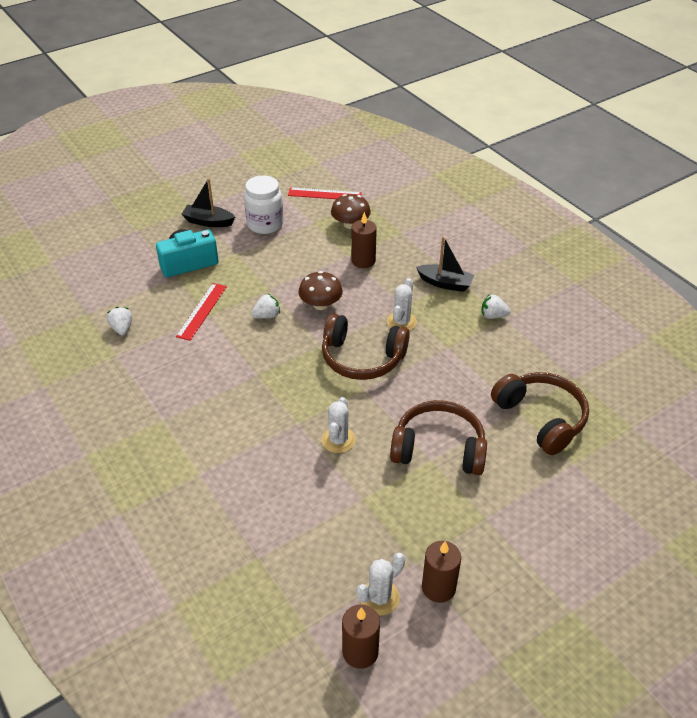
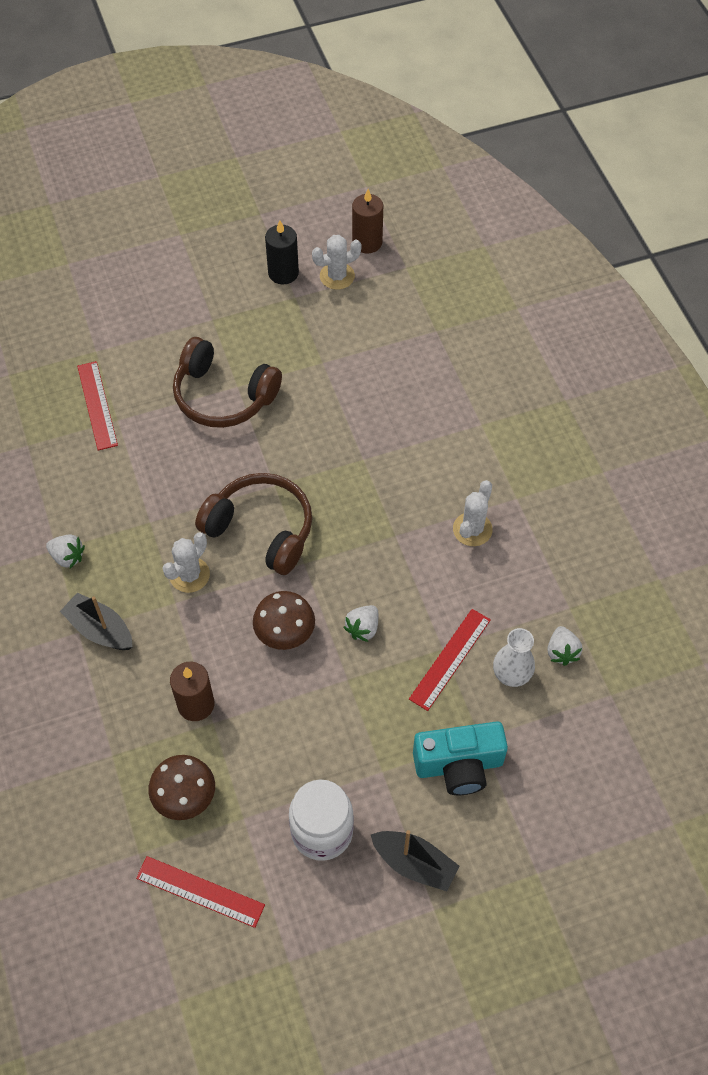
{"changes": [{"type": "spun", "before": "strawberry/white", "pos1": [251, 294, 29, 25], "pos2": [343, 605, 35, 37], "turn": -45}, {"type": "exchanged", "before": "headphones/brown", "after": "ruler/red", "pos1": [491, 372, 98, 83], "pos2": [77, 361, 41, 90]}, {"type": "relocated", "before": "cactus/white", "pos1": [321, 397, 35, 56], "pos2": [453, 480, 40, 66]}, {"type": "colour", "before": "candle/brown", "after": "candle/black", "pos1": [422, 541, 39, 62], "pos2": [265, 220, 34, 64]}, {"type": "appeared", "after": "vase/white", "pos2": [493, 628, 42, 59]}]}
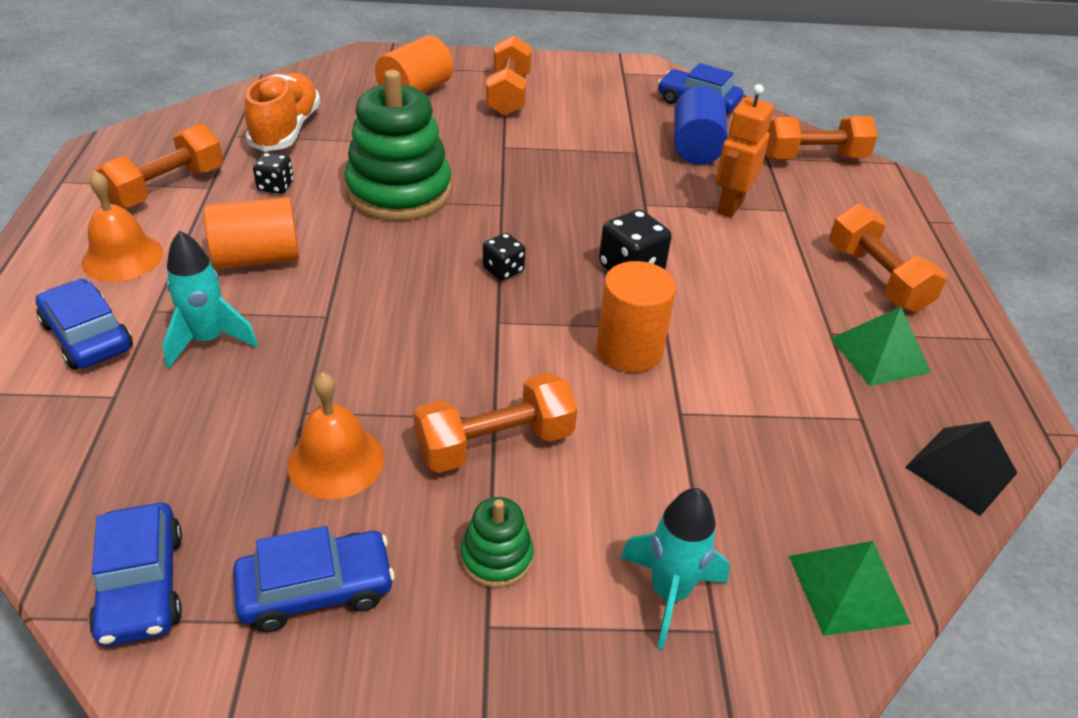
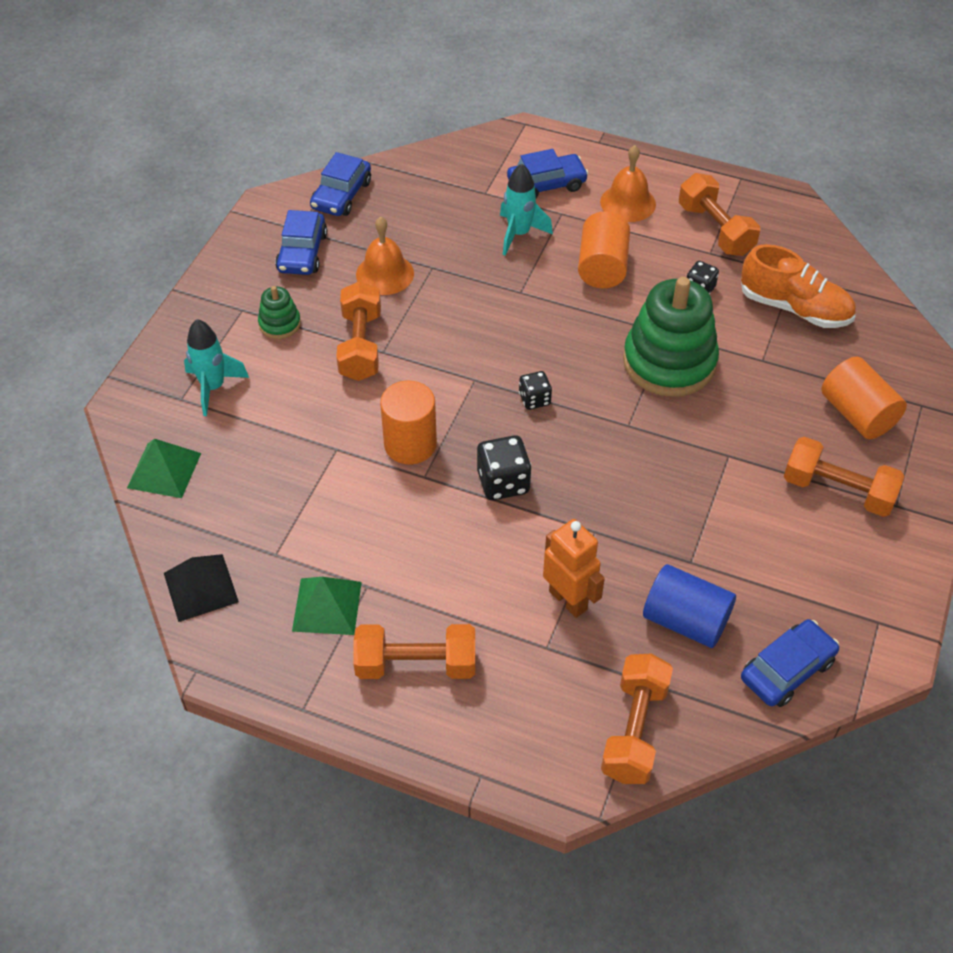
{"changes": [{"type": "spun", "before": "car/blue", "pos1": [89, 503, 93, 144], "pos2": [310, 152, 61, 64], "turn": -75}]}
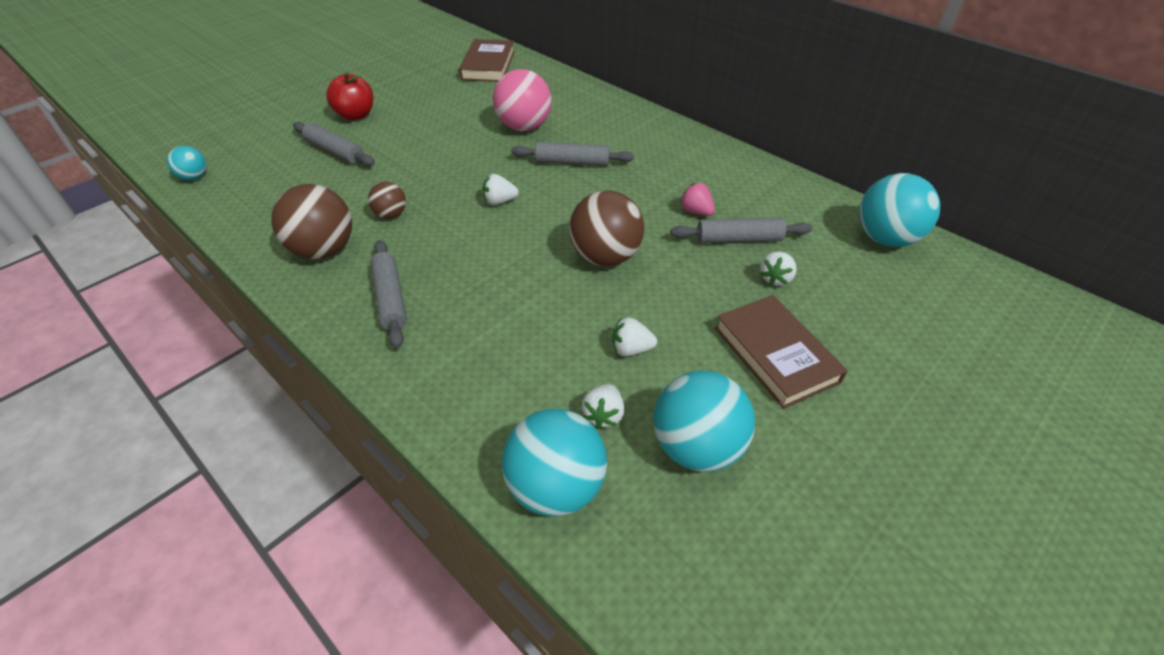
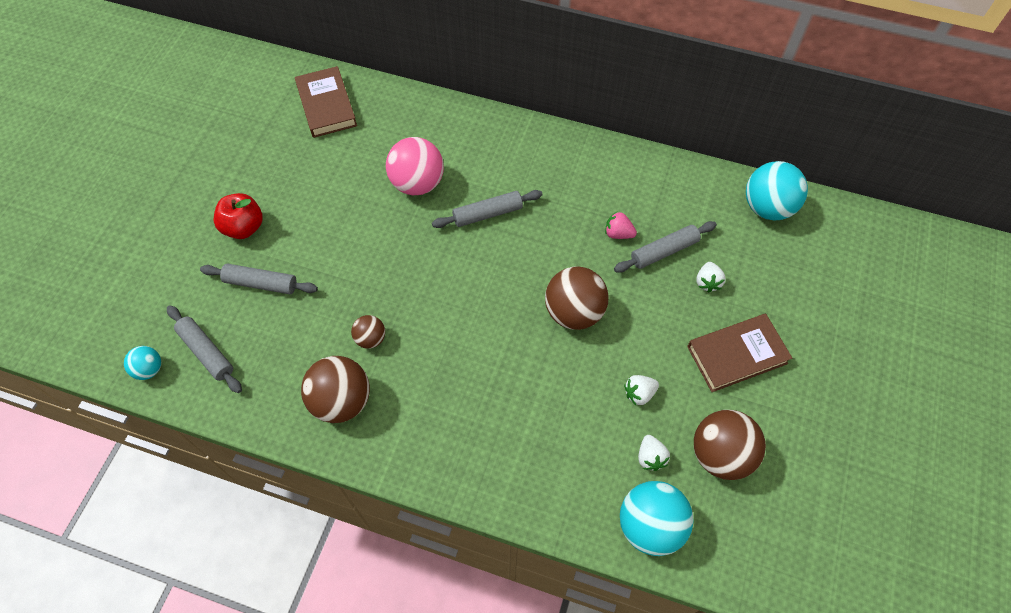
{"changes": [{"type": "missing", "before": "strawberry/white", "pos1": [482, 174, 37, 31]}, {"type": "relocated", "before": "rolling pin/grey", "pos1": [370, 240, 37, 108], "pos2": [167, 305, 75, 88]}, {"type": "spun", "before": "book/brown", "pos1": [715, 295, 133, 114], "pos2": [687, 314, 105, 78], "turn": -60}, {"type": "colour", "before": "ball/turquoise", "after": "ball/brown", "pos1": [653, 371, 102, 101], "pos2": [694, 410, 72, 70]}]}
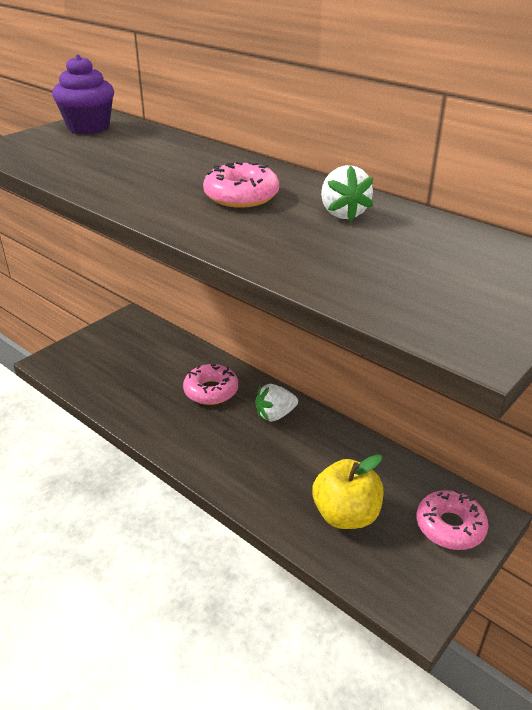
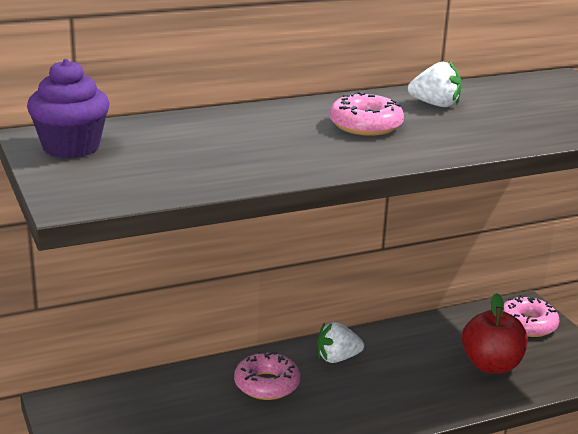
{"changes": [{"type": "spun", "before": "strawberry/white", "pos1": [255, 384, 43, 38], "pos2": [317, 322, 47, 41], "turn": 75}, {"type": "colour", "before": "apple/yellow", "after": "apple/red", "pos1": [312, 455, 72, 74], "pos2": [462, 293, 66, 81]}]}
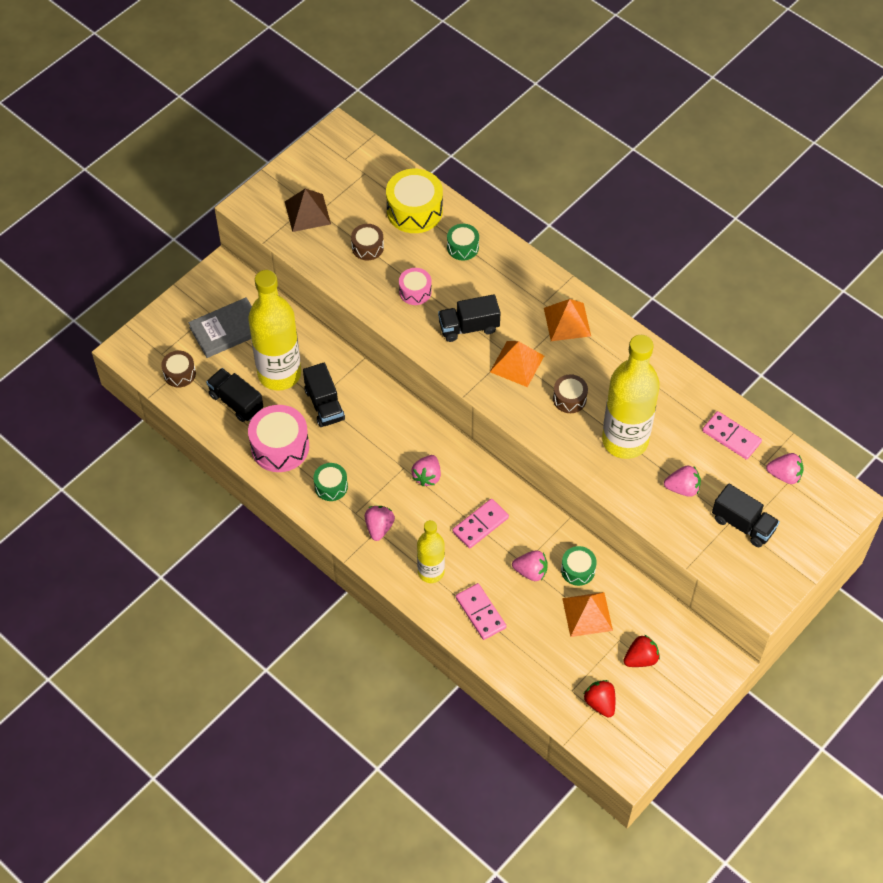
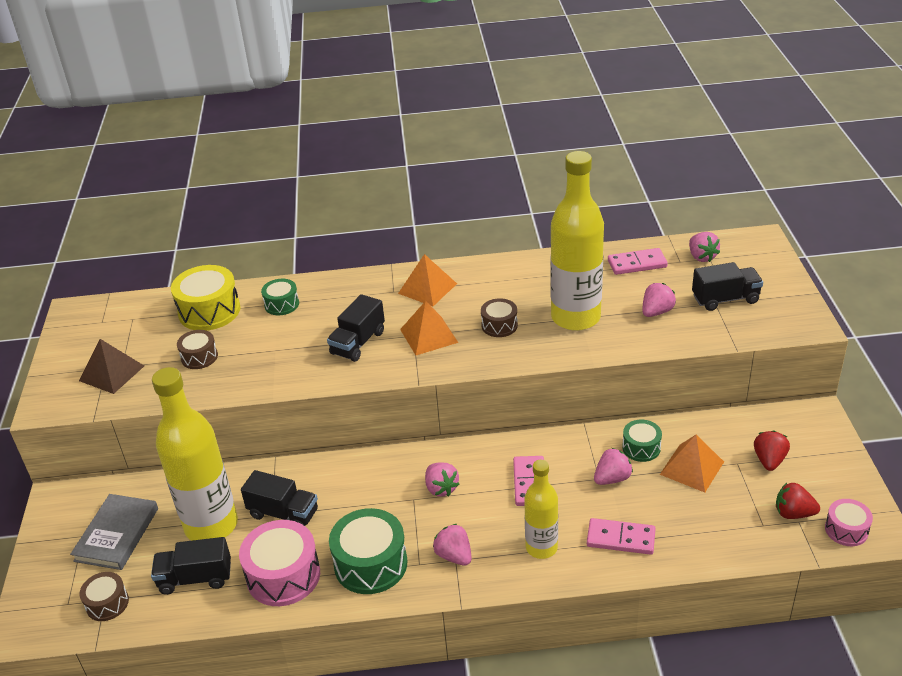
{"changes": [{"type": "relocated", "before": "drum/pink", "pos1": [399, 268, 33, 37], "pos2": [825, 499, 48, 47]}, {"type": "spun", "before": "strawberry/pink", "pos1": [766, 453, 38, 31], "pos2": [689, 232, 31, 30], "turn": 105}, {"type": "size", "before": "drum/green", "pos1": [313, 463, 35, 38], "pos2": [329, 508, 78, 86], "scale": 1.78}]}
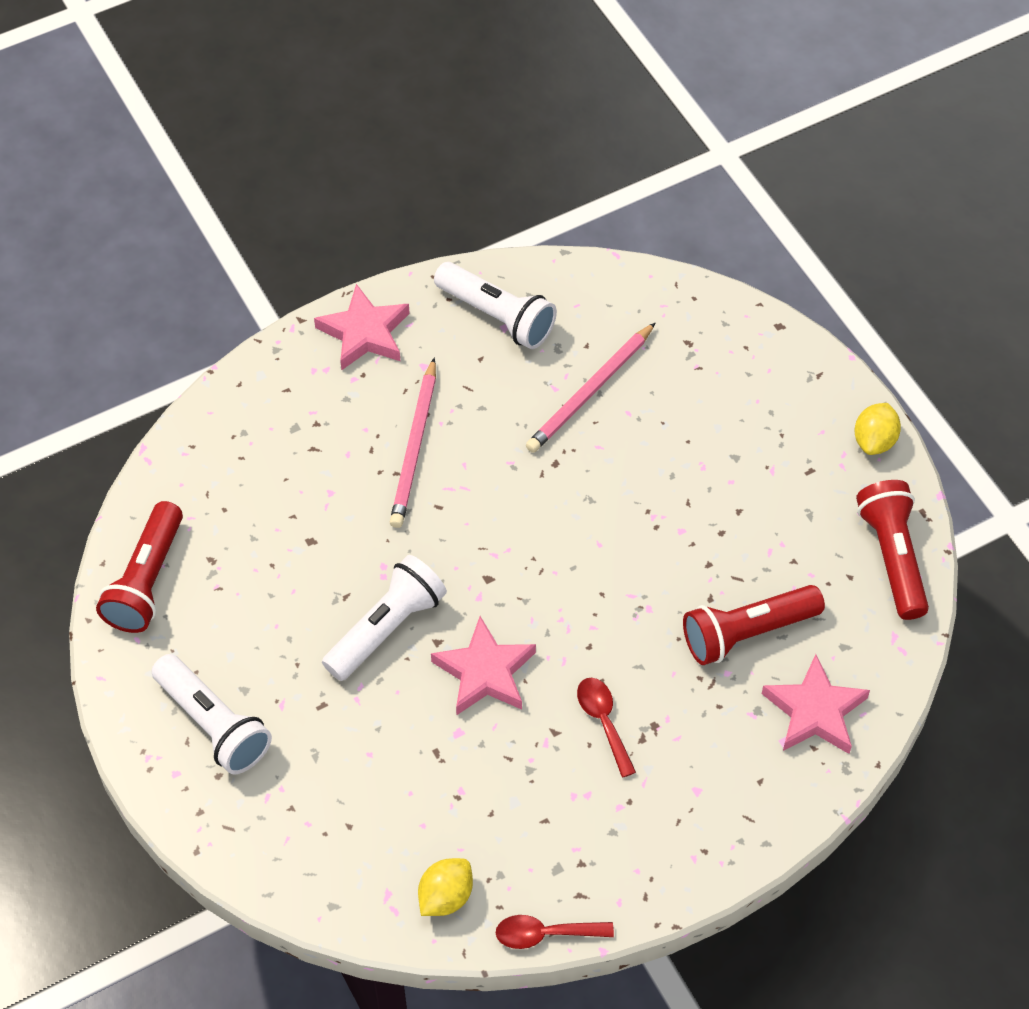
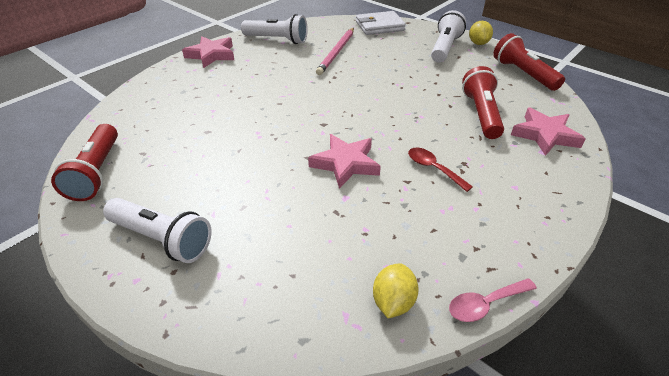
{"changes": [{"type": "missing", "before": "pencil/pink", "pos1": [390, 358, 46, 170]}, {"type": "relocated", "before": "flashlight/white", "pos1": [322, 555, 125, 126], "pos2": [431, 10, 35, 53]}, {"type": "spun", "before": "flashlight/red", "pos1": [683, 585, 142, 80], "pos2": [462, 66, 42, 73], "turn": 135}, {"type": "colour", "before": "spoon/red", "after": "spoon/pink", "pos1": [496, 915, 118, 34], "pos2": [449, 278, 88, 44]}, {"type": "appeared", "after": "wallet/white", "pos2": [356, 11, 50, 24]}]}
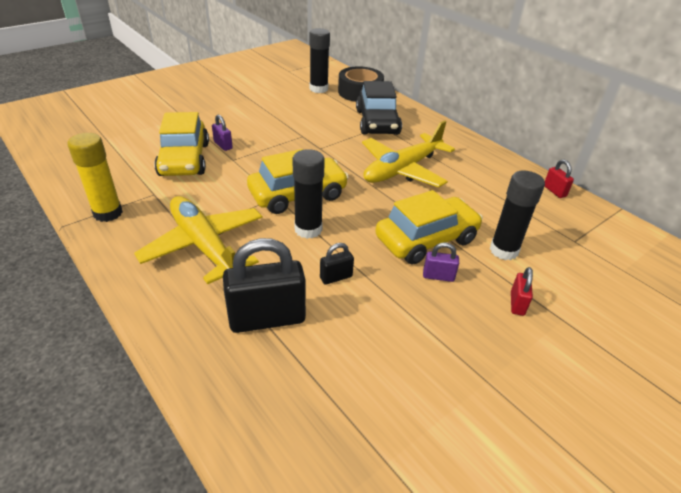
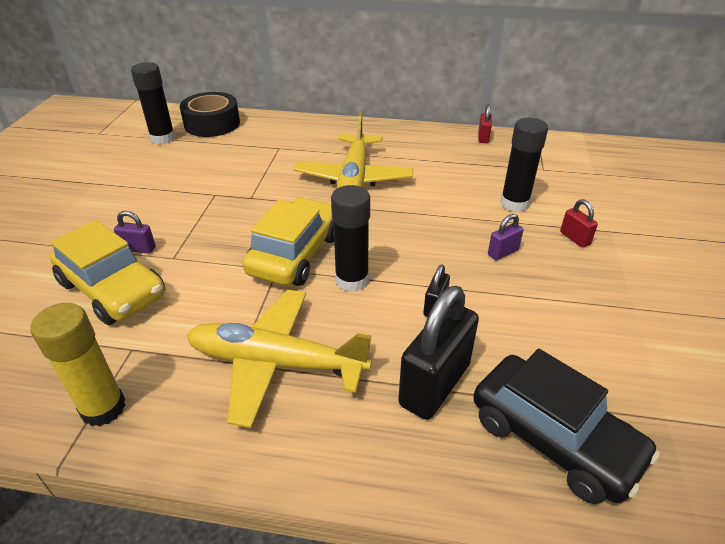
{"changes": [{"type": "relocated", "before": "car/black", "pos1": [356, 81, 46, 54], "pos2": [473, 349, 187, 155]}, {"type": "spun", "before": "padlock/red", "pos1": [545, 160, 29, 38], "pos2": [478, 104, 14, 39], "turn": 75}, {"type": "missing", "before": "car/yellow", "pos1": [375, 190, 108, 75]}]}
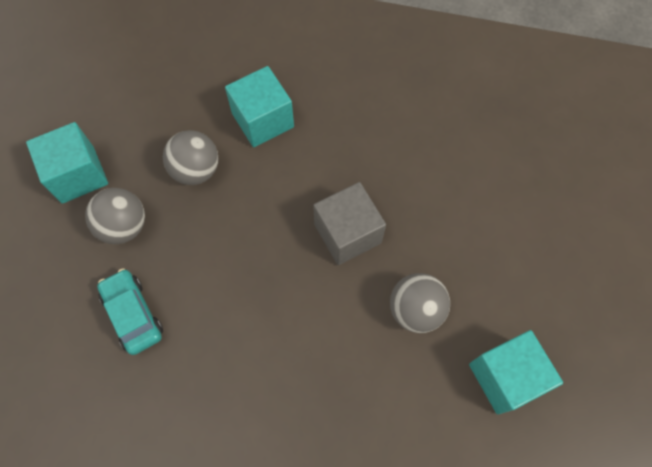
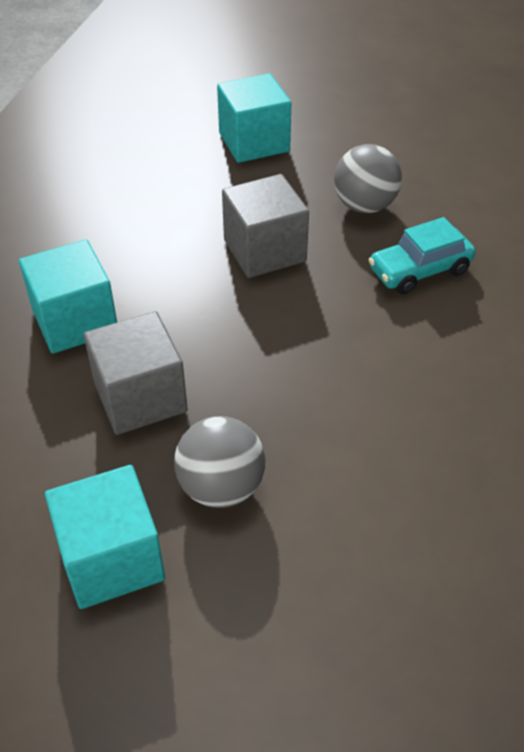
{"changes": [{"type": "exchanged", "before": "ball/grey", "after": "cube/grey", "pos1": [163, 130, 55, 55], "pos2": [84, 311, 104, 124]}, {"type": "relocated", "before": "car/turquoise", "pos1": [97, 268, 66, 87], "pos2": [369, 217, 106, 78]}, {"type": "relocated", "before": "cube/turquoise", "pos1": [469, 330, 94, 84], "pos2": [217, 73, 74, 90]}]}
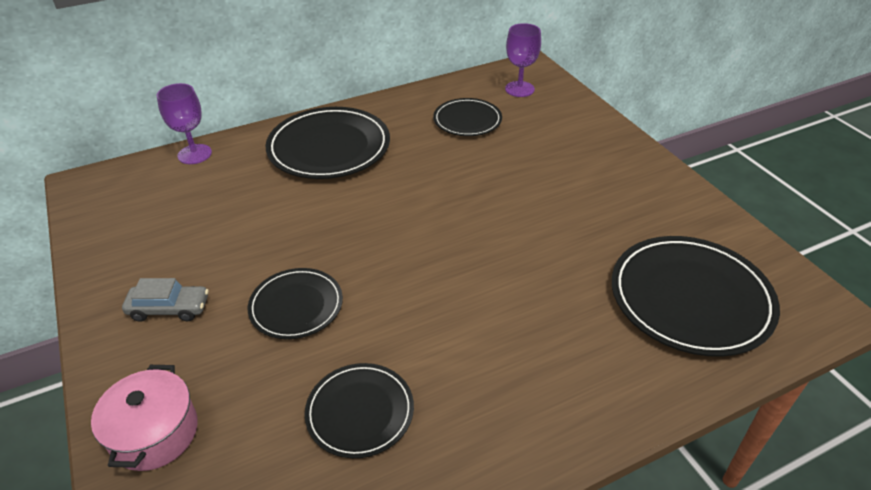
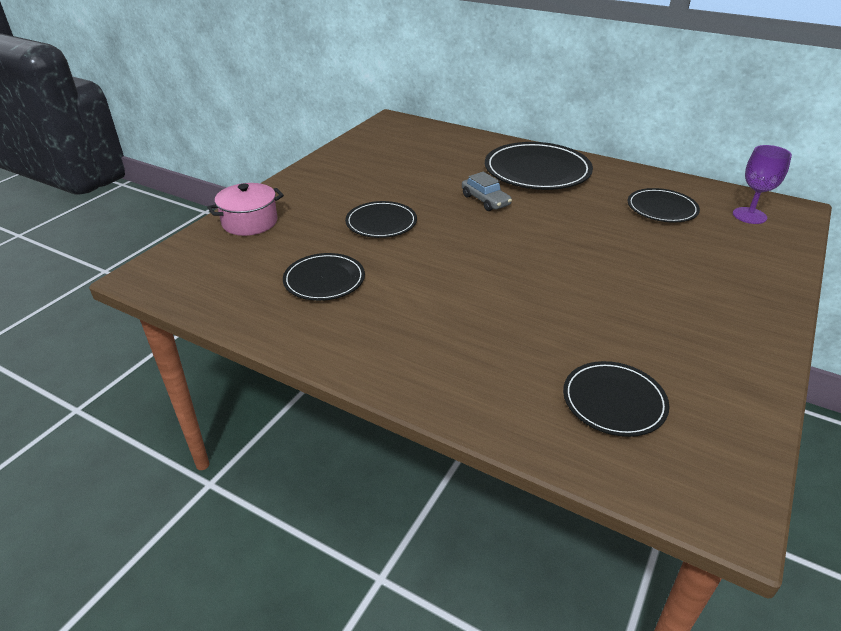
{"changes": [{"type": "missing", "before": "goblet/purple", "pos1": [157, 83, 55, 81]}, {"type": "size", "before": "plate/black", "pos1": [612, 236, 168, 121], "pos2": [563, 361, 106, 76], "scale": 0.59}, {"type": "relocated", "before": "car/grey", "pos1": [122, 278, 87, 44], "pos2": [462, 172, 50, 39]}]}
